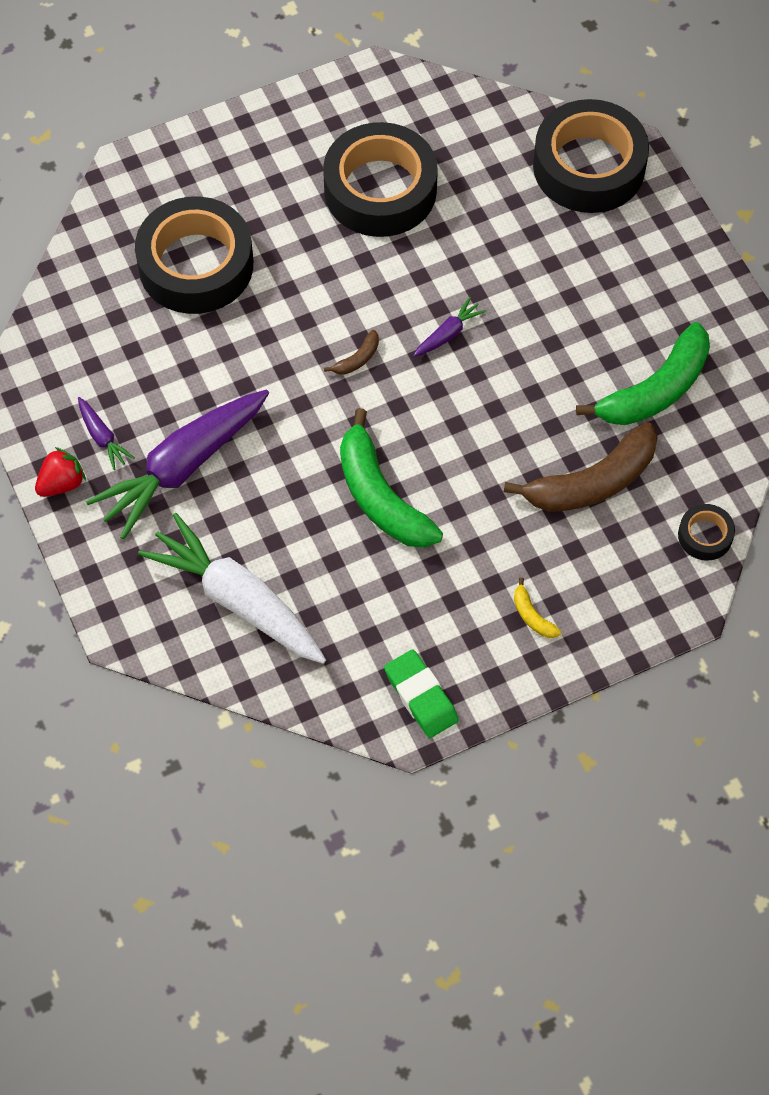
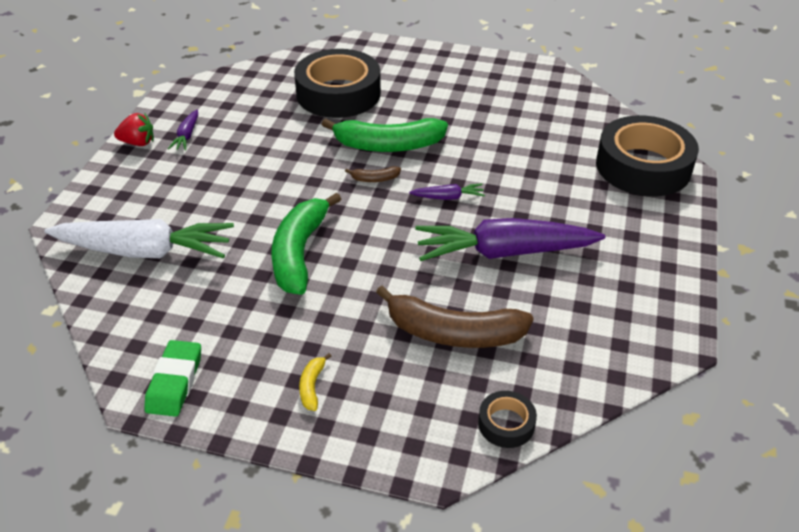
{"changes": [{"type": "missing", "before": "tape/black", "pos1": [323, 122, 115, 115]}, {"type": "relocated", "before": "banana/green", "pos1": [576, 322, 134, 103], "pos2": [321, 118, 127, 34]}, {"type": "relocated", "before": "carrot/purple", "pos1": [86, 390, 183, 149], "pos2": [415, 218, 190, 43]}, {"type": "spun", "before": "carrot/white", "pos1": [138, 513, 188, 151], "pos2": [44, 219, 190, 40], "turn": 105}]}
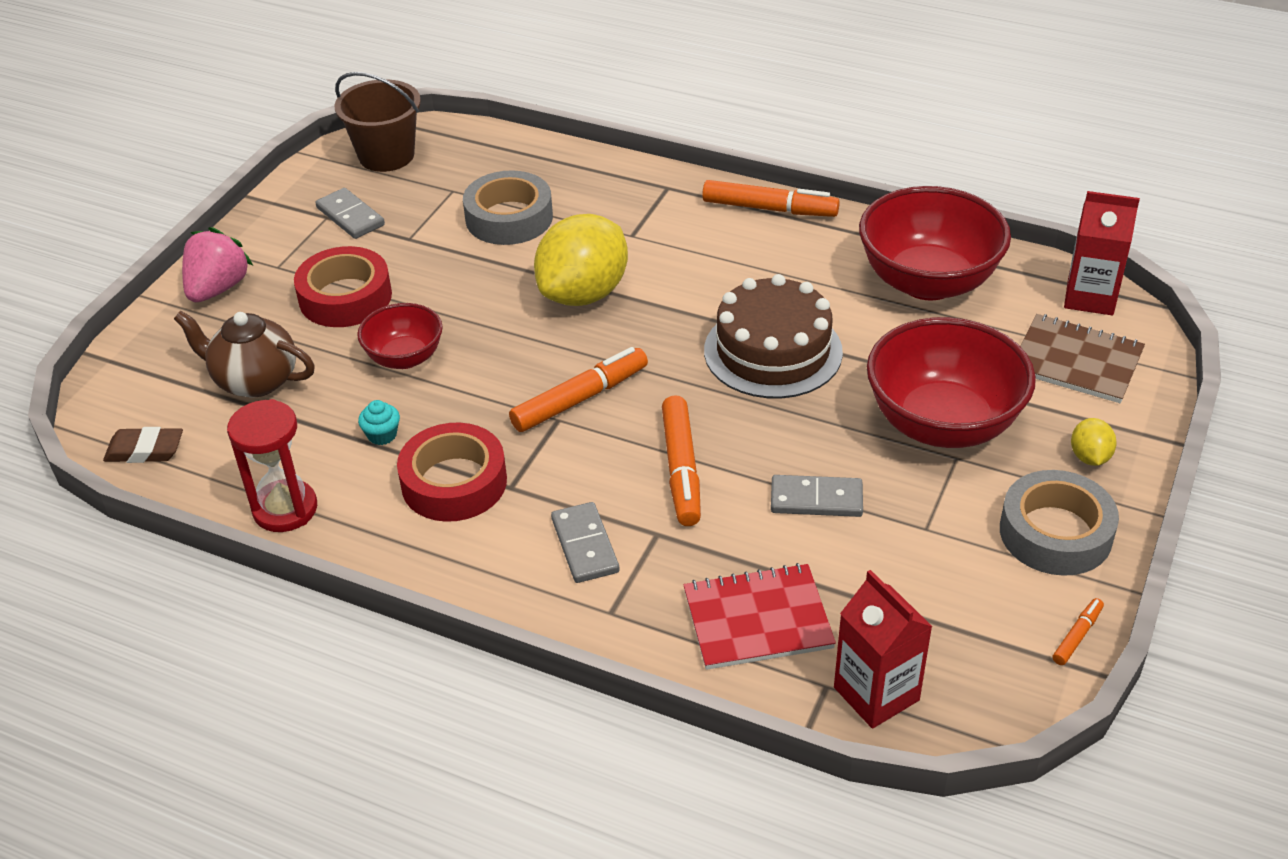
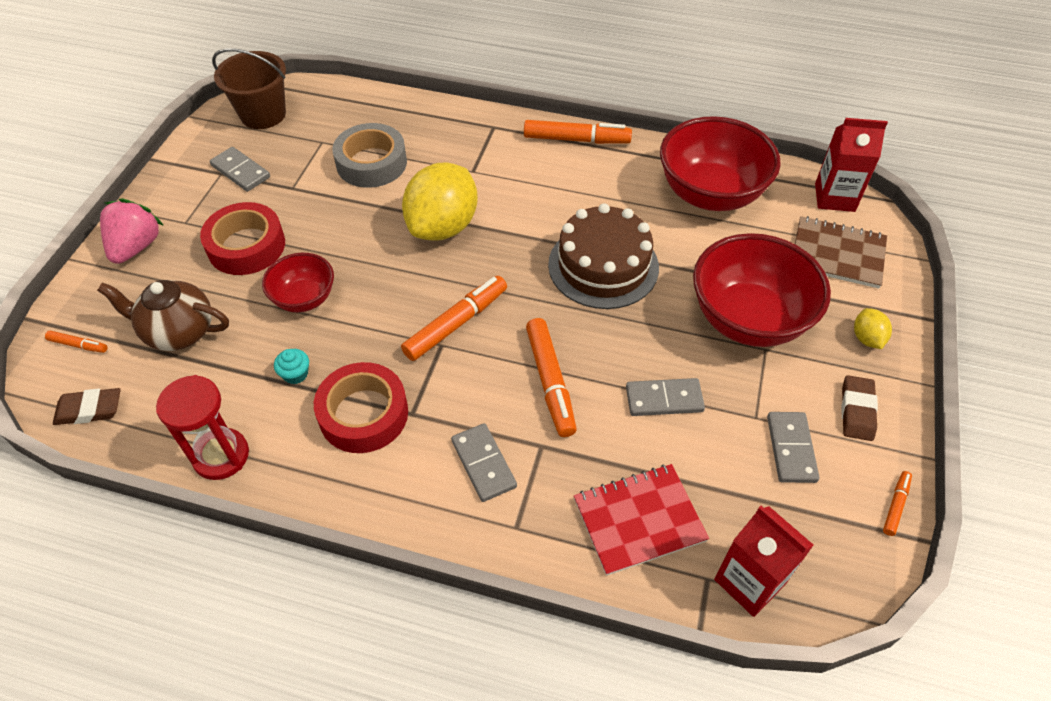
{"changes": [{"type": "exchanged", "before": "tape/grey", "after": "eraser/brown", "pos1": [1000, 470, 119, 106], "pos2": [841, 375, 37, 66]}, {"type": "appeared", "after": "marker/orange", "pos2": [45, 331, 62, 22]}, {"type": "appeared", "after": "domino/grey", "pos2": [767, 412, 52, 71]}]}
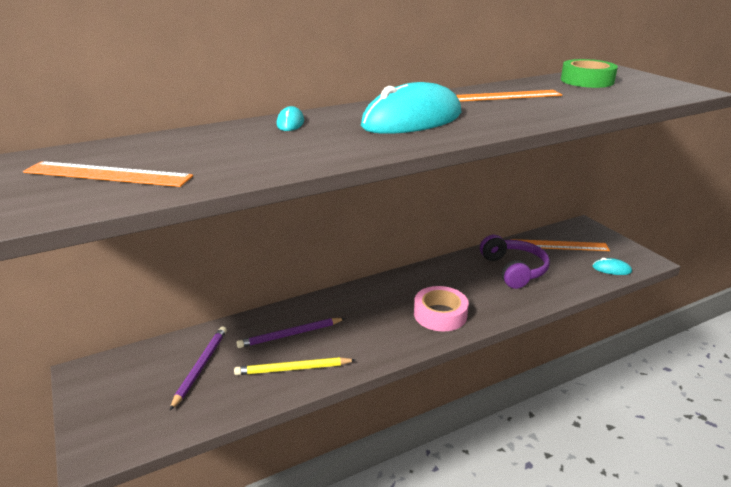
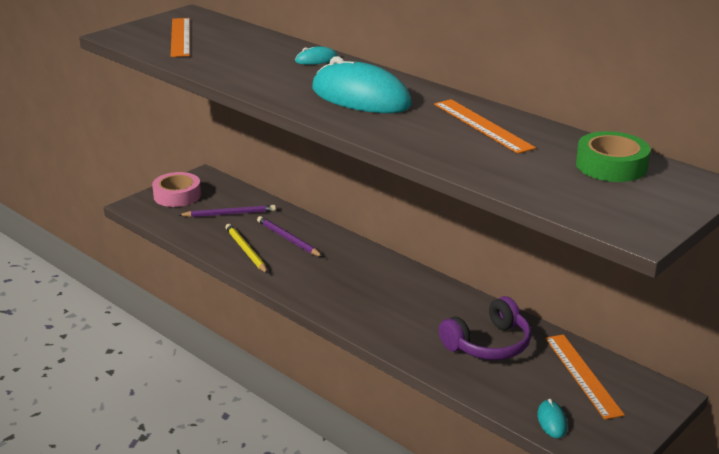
{"changes": [{"type": "relocated", "before": "tape/pink", "pos1": [414, 286, 55, 46], "pos2": [152, 172, 49, 35]}]}
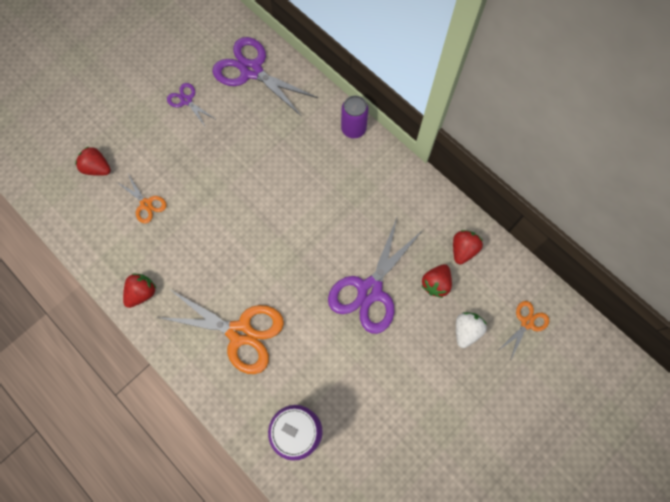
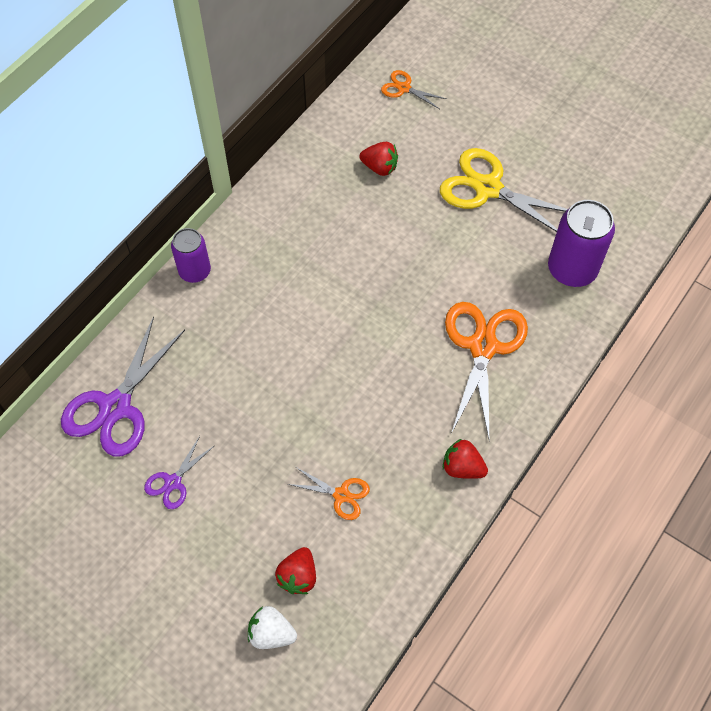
{"changes": [{"type": "spun", "before": "scissors/orange", "pos1": [118, 174, 49, 50], "pos2": [287, 467, 83, 53], "turn": 75}, {"type": "missing", "before": "scissors/purple", "pos1": [328, 218, 95, 116]}, {"type": "missing", "before": "strawberry/red", "pos1": [453, 230, 30, 34]}, {"type": "relocated", "before": "strawberry/white", "pos1": [456, 312, 31, 36], "pos2": [248, 606, 49, 43]}, {"type": "appeared", "after": "scissors/yellow", "pos2": [440, 148, 127, 84]}]}
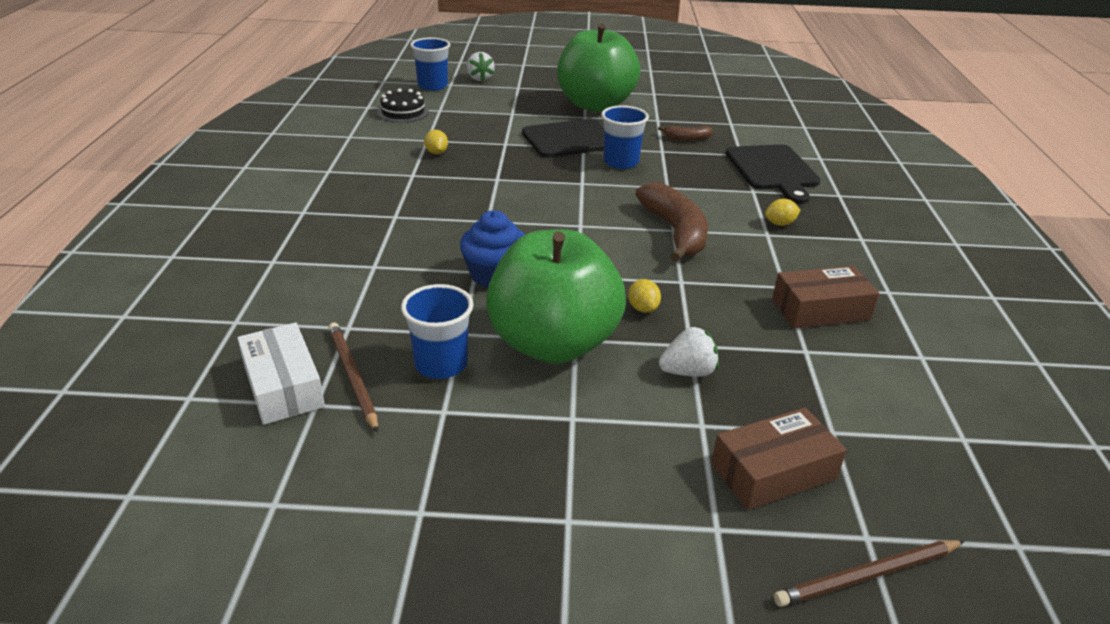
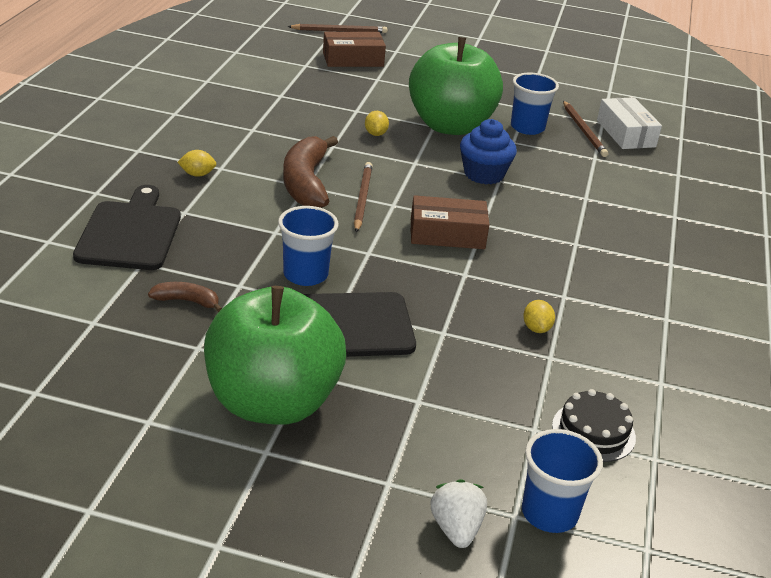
{"changes": [{"type": "relocated", "before": "box/brown", "pos1": [772, 266, 107, 62], "pos2": [411, 195, 78, 54]}, {"type": "missing", "before": "strawberry/white", "pos1": [659, 326, 60, 51]}, {"type": "appeared", "after": "pencil/brown", "pos2": [354, 162, 19, 70]}]}
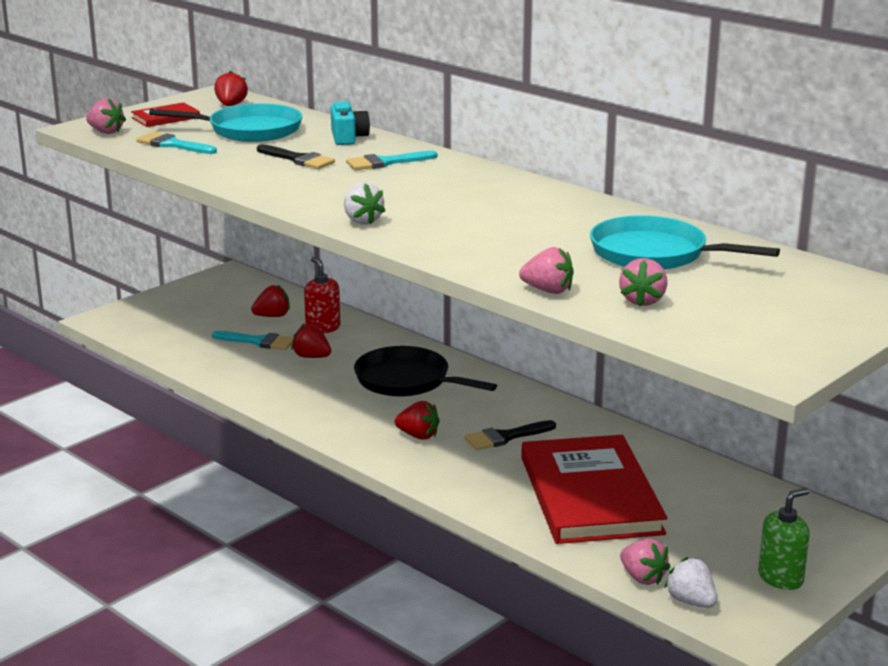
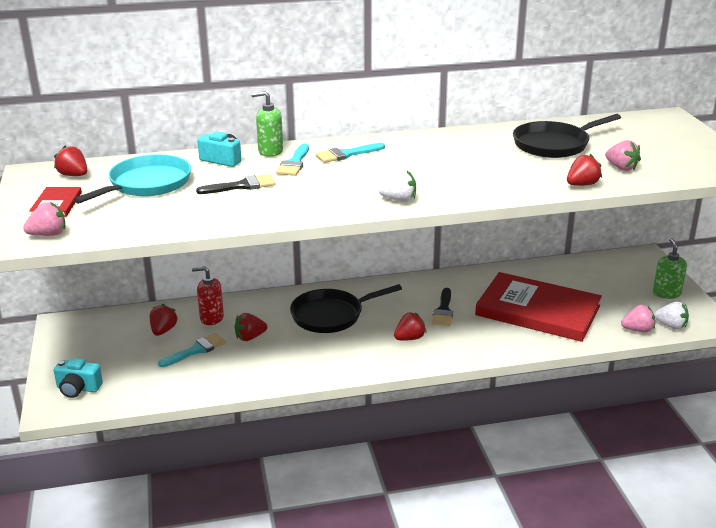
{"changes": [{"type": "relocated", "before": "brush/turquoise", "pos1": [136, 132, 81, 22], "pos2": [316, 143, 69, 20]}, {"type": "colour", "before": "pan/turquoise", "after": "pan/black", "pos1": [590, 215, 190, 55], "pos2": [513, 114, 108, 44]}, {"type": "colour", "before": "strawberry/pink", "after": "strawberry/red", "pos1": [519, 247, 55, 47], "pos2": [567, 154, 35, 32]}, {"type": "spun", "before": "strawberry/white", "pos1": [665, 557, 52, 51], "pos2": [654, 302, 35, 28], "turn": -150}, {"type": "appeared", "after": "soap dispenser/green", "pos2": [251, 91, 32, 66]}, {"type": "appeared", "after": "camera/turquoise", "pos2": [54, 358, 49, 40]}]}
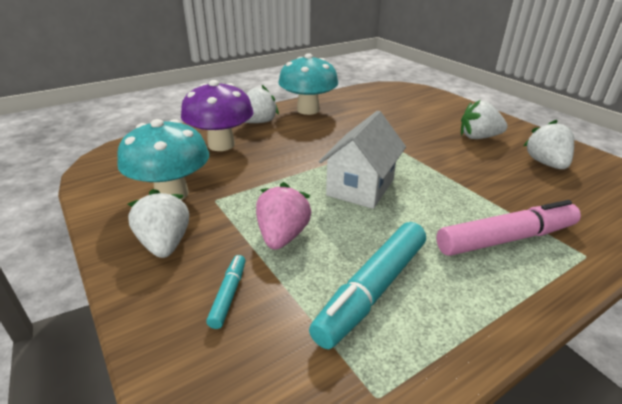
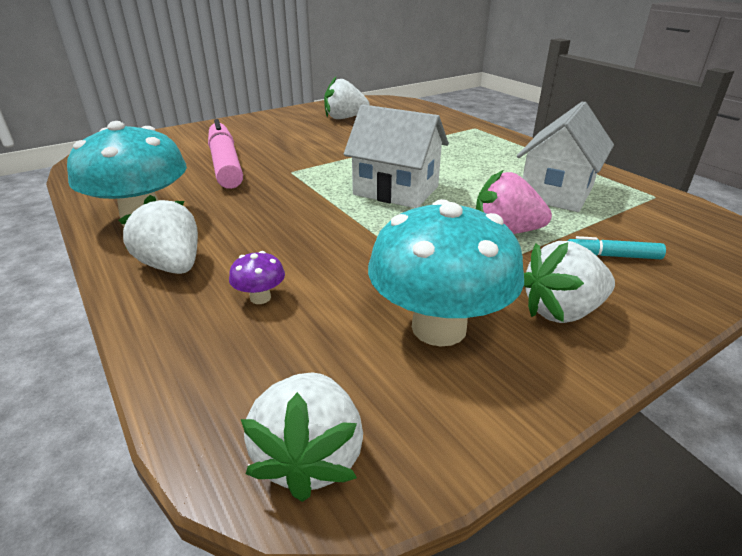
{"changes": [{"type": "size", "before": "mushroom/purple", "pos1": [181, 80, 73, 71], "pos2": [229, 251, 56, 53], "scale": 0.41}, {"type": "relocated", "before": "strawberry/white", "pos1": [461, 100, 47, 39], "pos2": [241, 372, 122, 130]}, {"type": "relocated", "before": "marker/pink", "pos1": [436, 200, 145, 56], "pos2": [208, 119, 35, 70]}, {"type": "exchanged", "before": "marker/turquoise", "after": "house/white", "pos1": [309, 222, 117, 127], "pos2": [517, 101, 97, 111]}]}
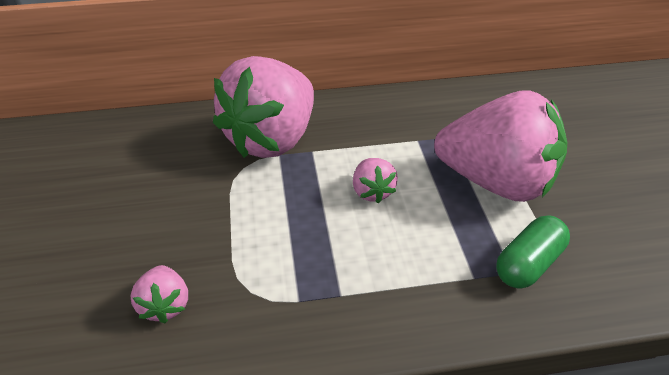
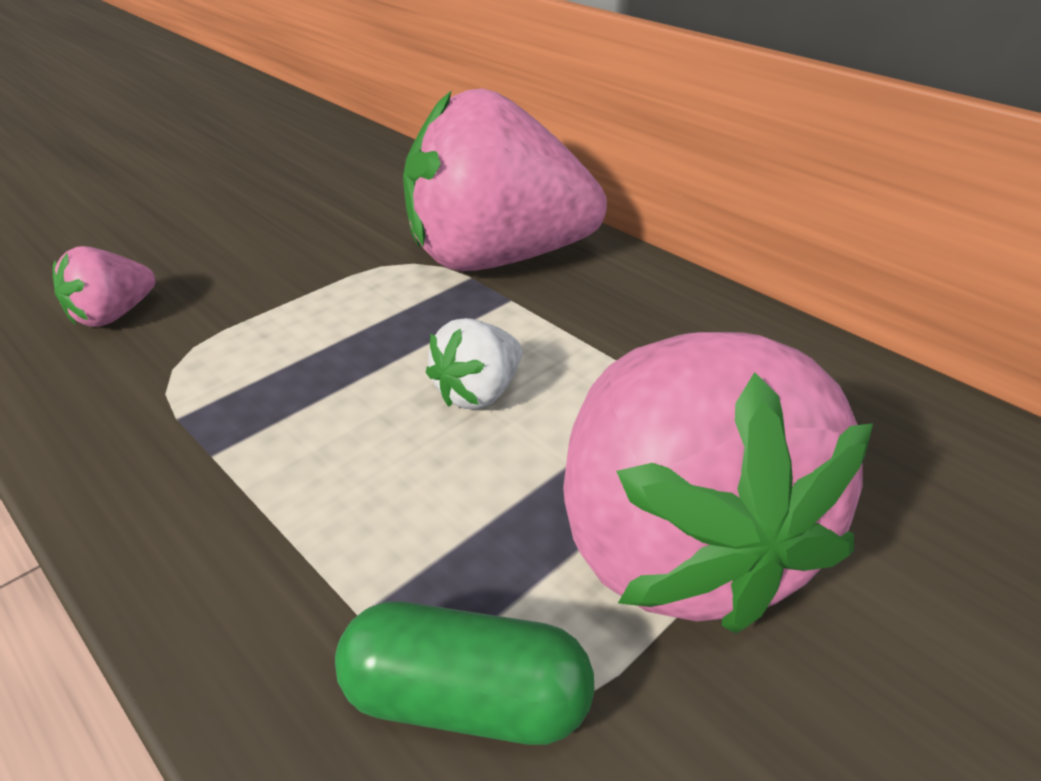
{"changes": [{"type": "colour", "before": "strawberry/pink", "after": "strawberry/white", "pos1": [353, 158, 45, 45], "pos2": [426, 318, 96, 91]}]}
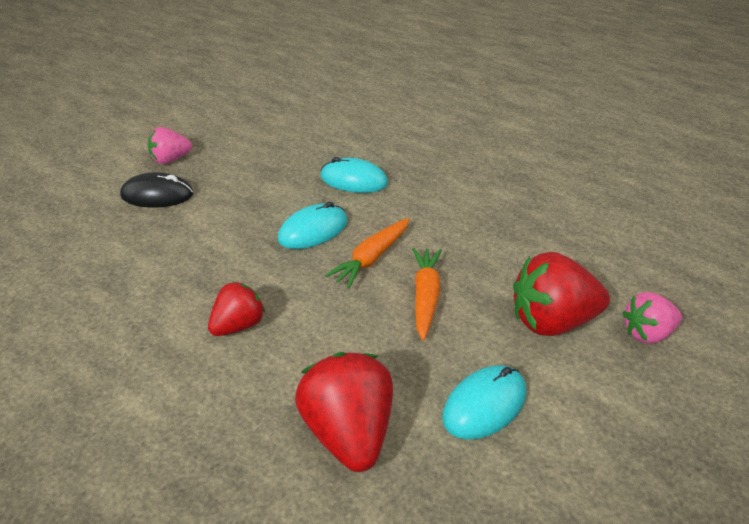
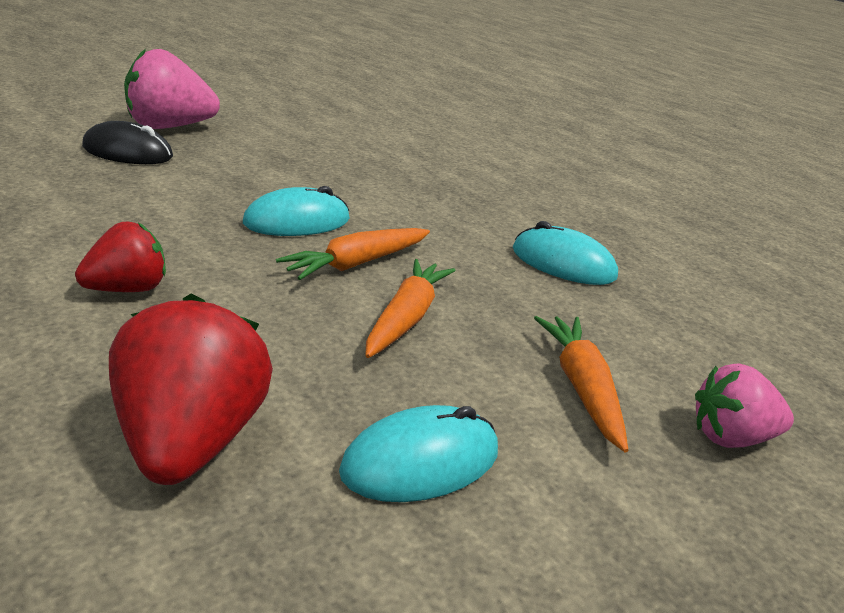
{"changes": [{"type": "size", "before": "strawberry/pink", "pos1": [148, 127, 44, 37], "pos2": [124, 49, 96, 80], "scale": 1.64}, {"type": "relocated", "before": "mouse/turquoise", "pos1": [320, 157, 68, 36], "pos2": [513, 221, 105, 64]}, {"type": "exchanged", "before": "strawberry/red", "after": "carrot/orange", "pos1": [513, 252, 97, 84], "pos2": [534, 316, 94, 137]}]}
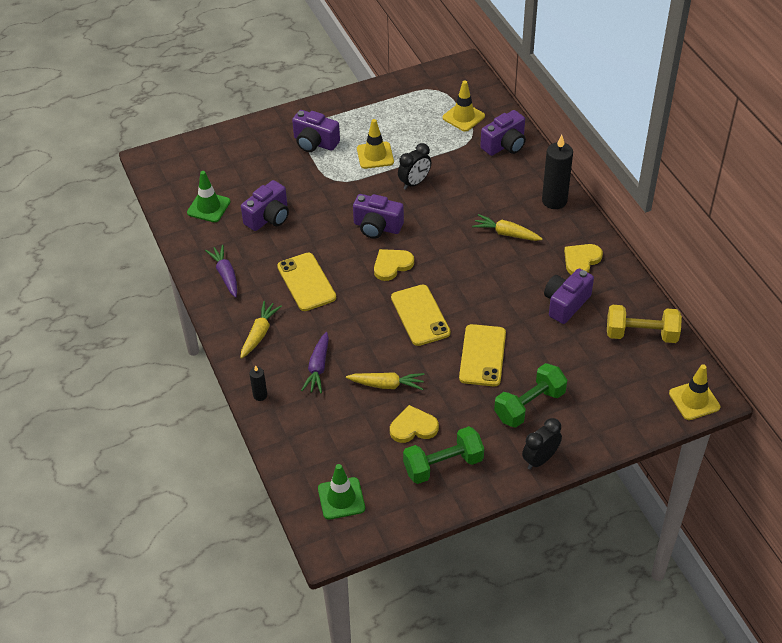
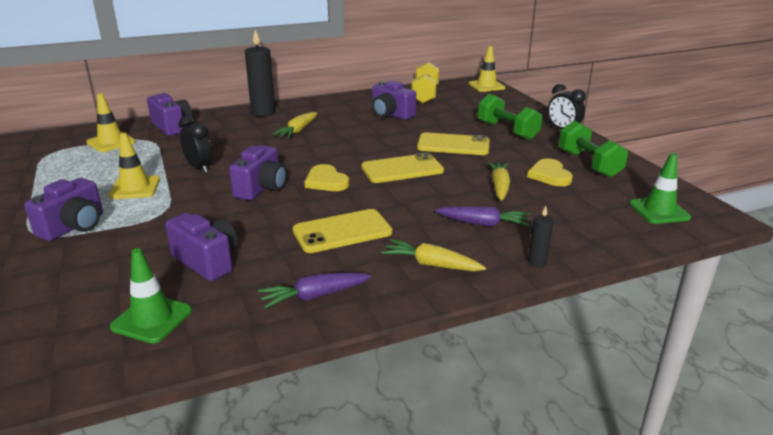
{"changes": [{"type": "missing", "before": "heart/yellow", "pos1": [564, 244, 39, 31]}]}
